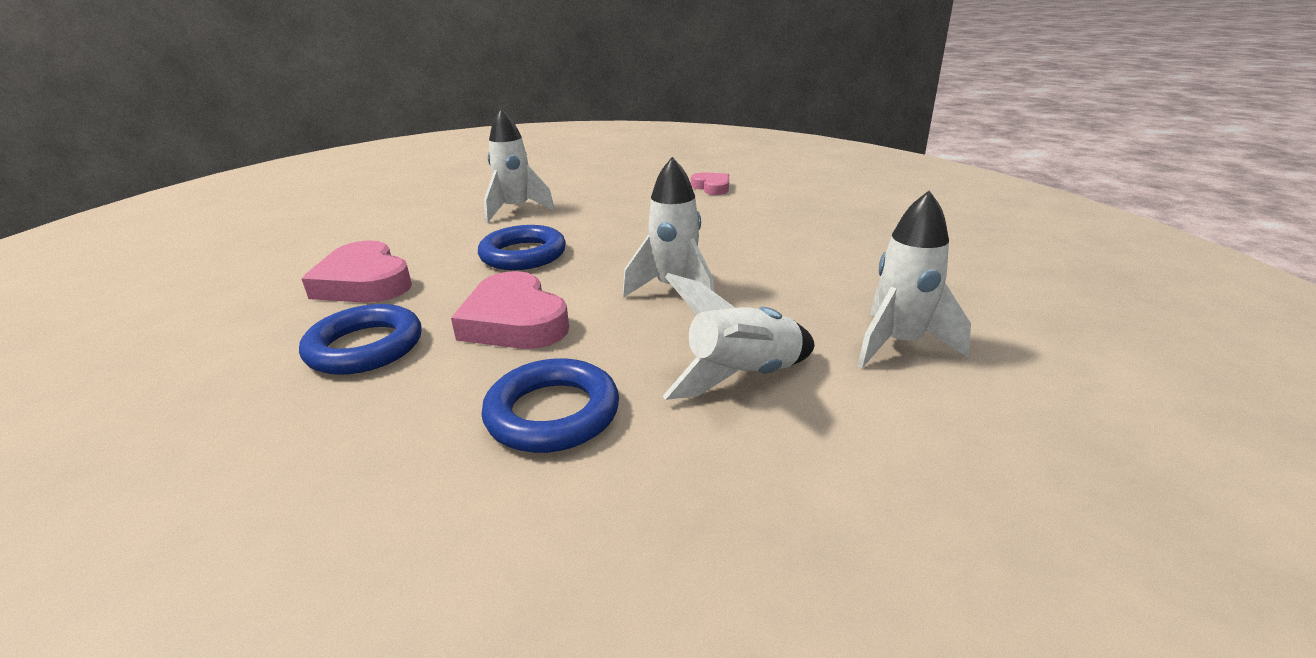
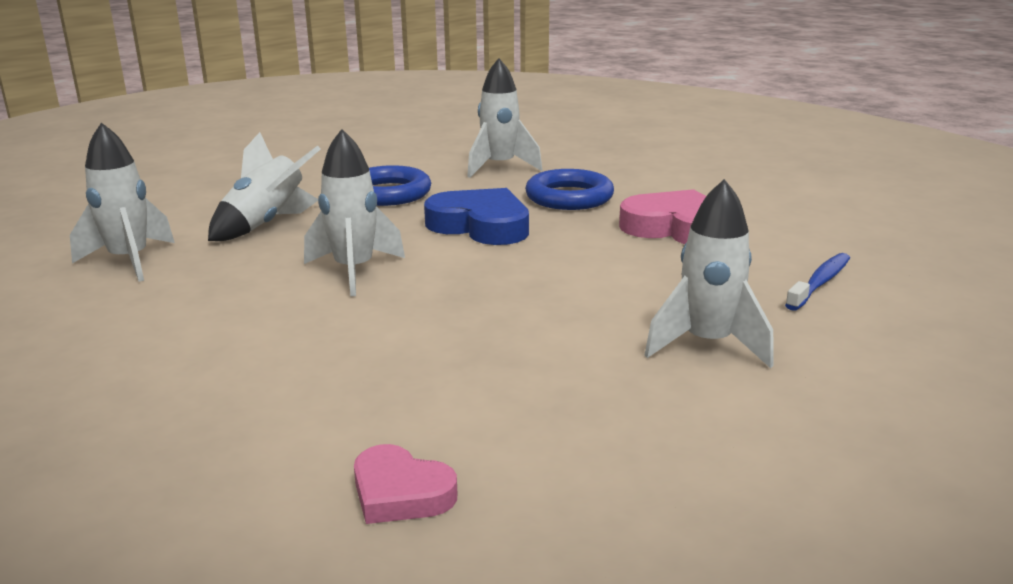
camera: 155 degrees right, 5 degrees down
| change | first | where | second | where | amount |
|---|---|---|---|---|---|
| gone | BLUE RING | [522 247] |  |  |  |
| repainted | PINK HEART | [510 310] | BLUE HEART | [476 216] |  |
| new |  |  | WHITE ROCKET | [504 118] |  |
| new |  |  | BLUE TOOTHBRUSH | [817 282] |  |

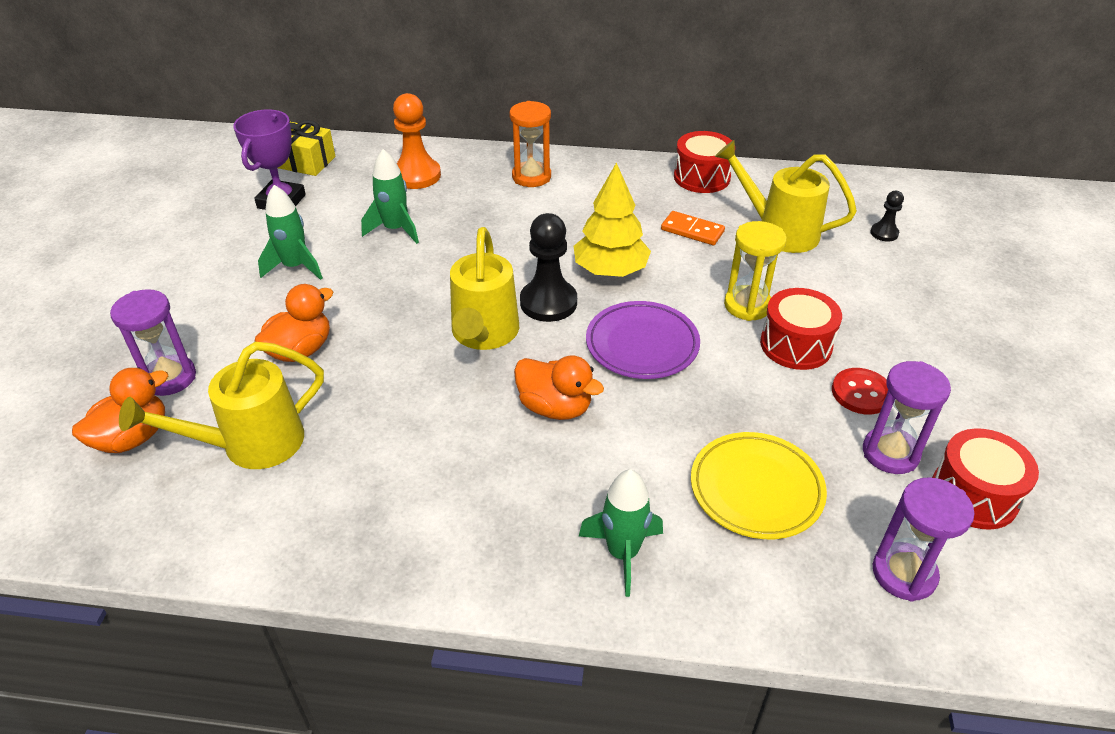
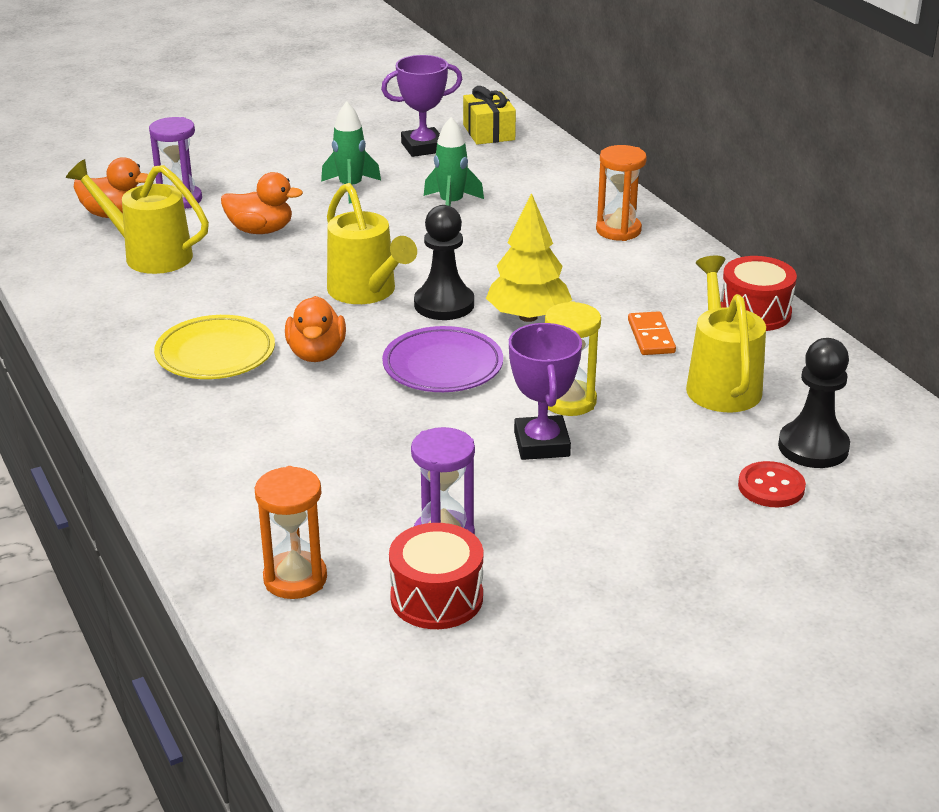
camera: 55 degrees right, 10 degrees down
| change | first | where | second | where | amount |
|---|---|---|---|---|---|
| gone | ORANGE PAWN | [417 141] |  |  |  |
| scaled | BLACK PAWN | [887 216] |  | [814 403] | x1.94 |
| rotated | YELLOW WATERING CAN | [484 288] |  | [372 243] | 90 degrees counterclockwise |
| swapped | RED DRUM | [801 329] | PURPLE TROPHY | [545 391] |  |
| shifted | RED BUTTON | [860 391] |  | [772 484] |  |
| shifted | YELLOW PLATE | [759 485] |  | [214 347] |  |
| gone | GREEN ROCKET | [621 533] |  |  |  |
| repainted | PURPLE HOURGLASS | [924 539] | ORANGE HOURGLASS | [291 532] |  |

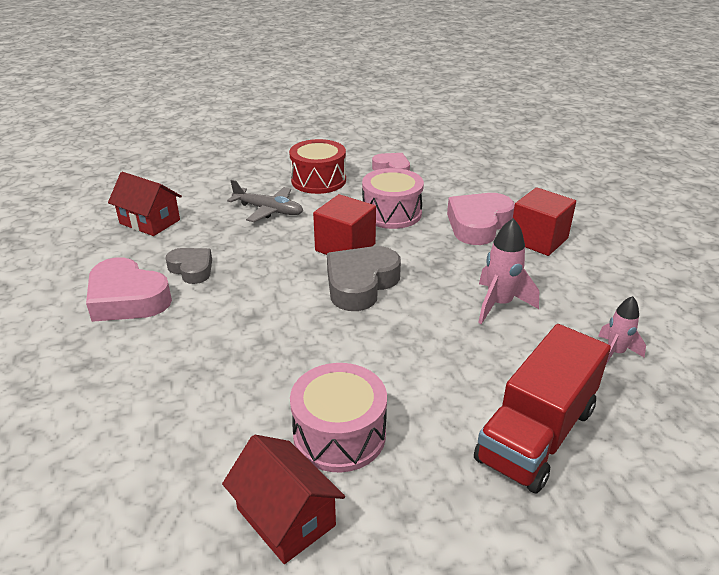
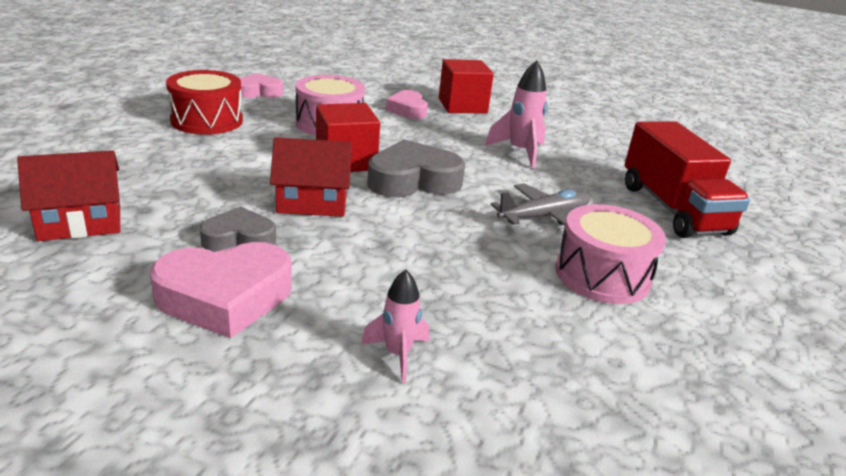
camera: 55 degrees left, 5 degrees down
| change | first | where | second | where | amount |
|---|---|---|---|---|---|
| shifted | GREY PLANE | [265 201] |  | [540 204] |  |
| scaled | PINK HEART | [481 219] |  | [407 104] | x0.61 |
| rotated | GREY HEART | [364 278] |  | [416 168] | 90 degrees clockwise |
| shifted | PINK ROCKET | [622 330] |  | [395 326] |  |
| shifted | RED HOUSE | [283 499] |  | [311 177] |  |

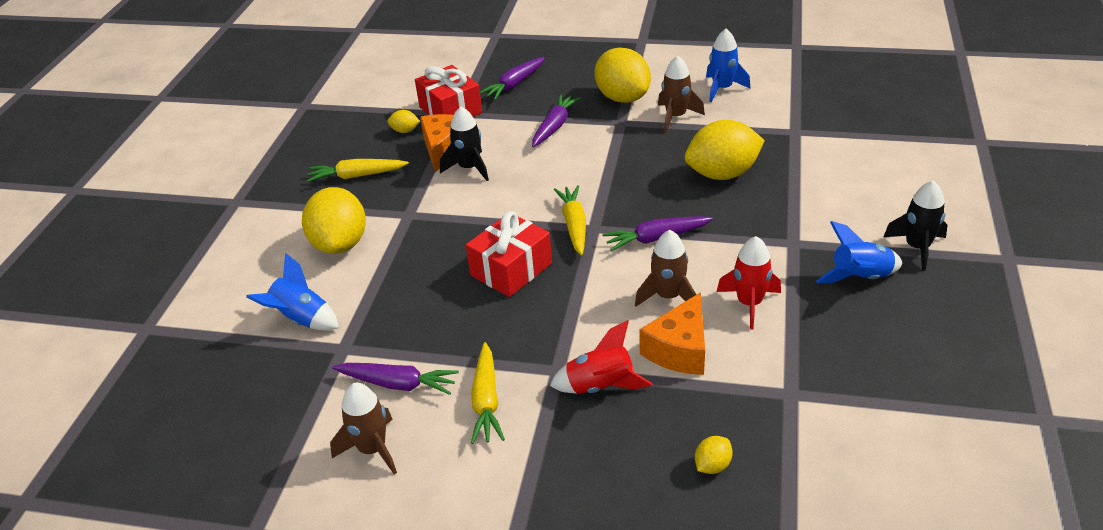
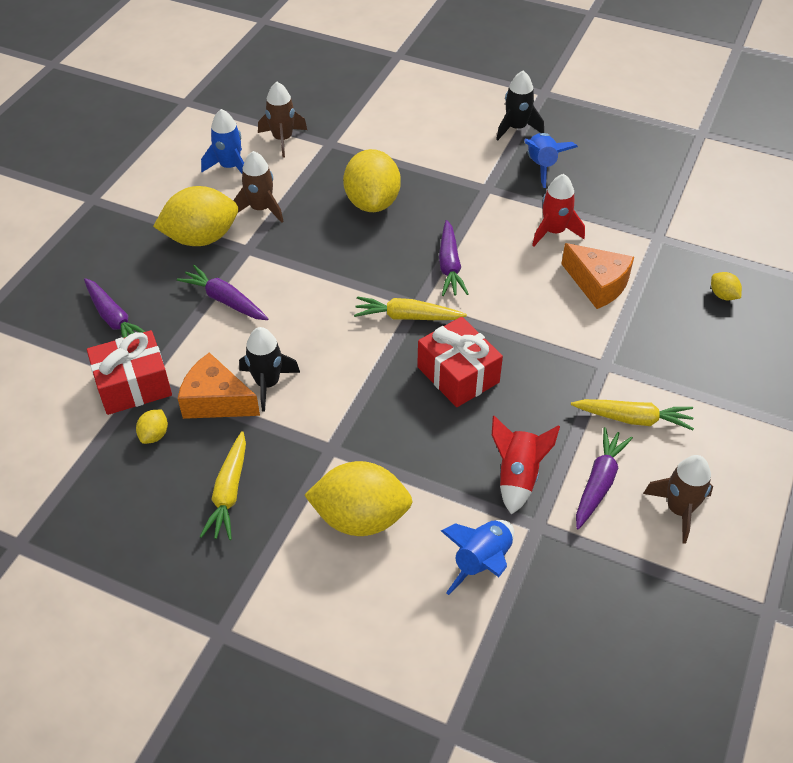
camera: 80 degrees left, 10 degrees up
| change | first | where | second | where | amount |
|---|---|---|---|---|---|
| shifted | BROWN ROCKET | [665 268] |  | [282 120] |  |
| shifted | RED ROCKET | [601 357] |  | [526 465] |  |

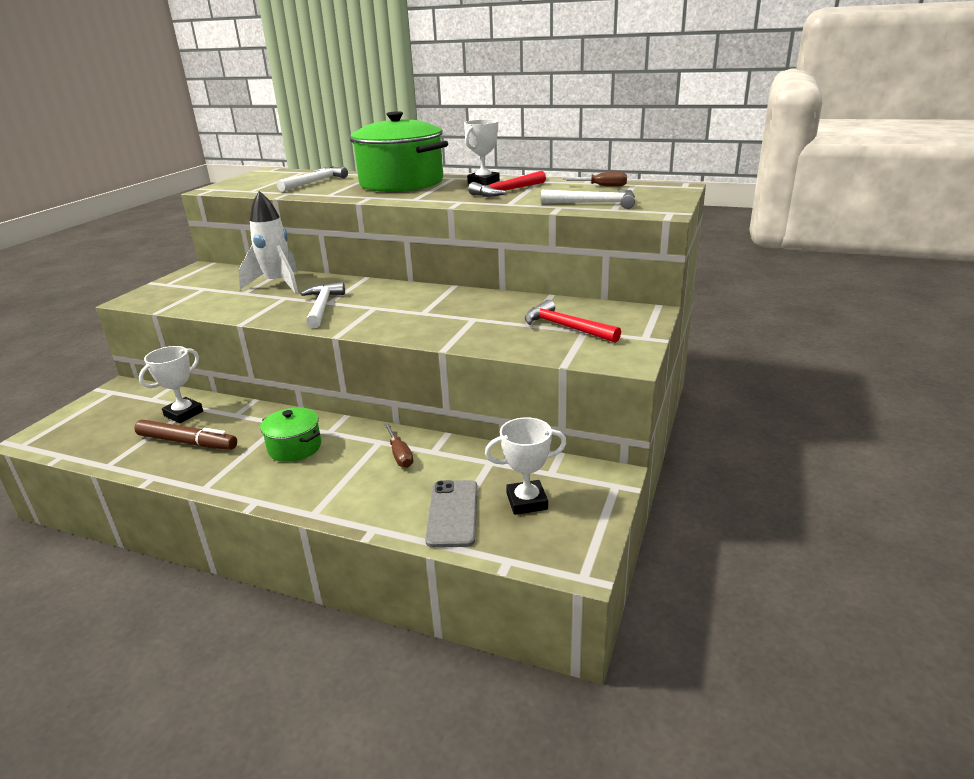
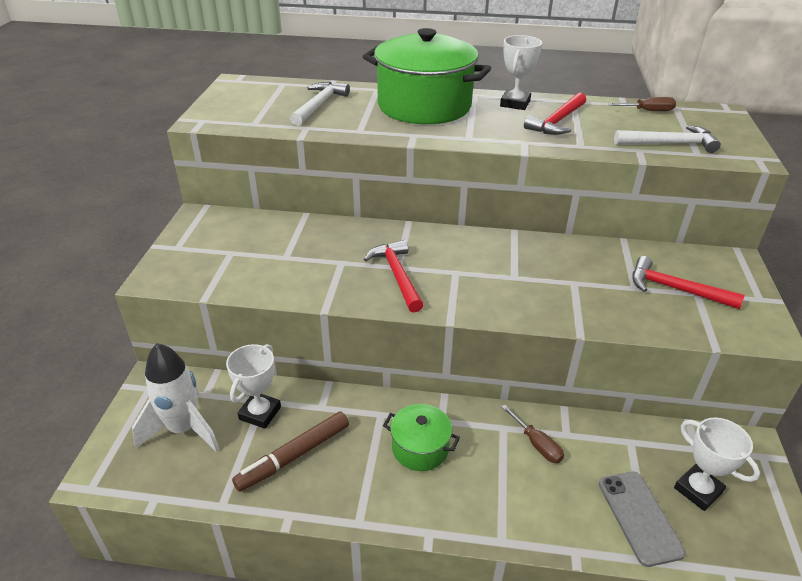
camera: 15 degrees left, 10 degrees up
| change | first | where | second | where | amount |
|---|---|---|---|---|---|
| shifted | WHITE ROCKET | [268 242] |  | [176 397] |  |
| repainted | WHITE HAMMER | [322 305] | RED HAMMER | [393 276] |  |
| rotated | WHITE TROPHY | [526 466] |  | [717 464] | 75 degrees clockwise |
| rotated | BROWN MARKER | [185 435] |  | [290 451] | 135 degrees clockwise |

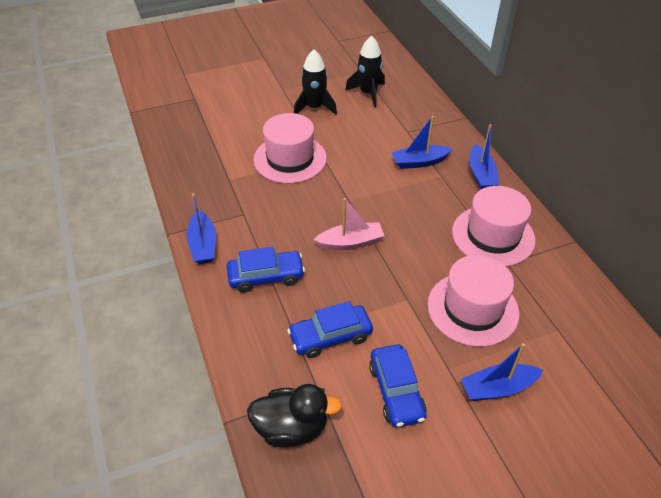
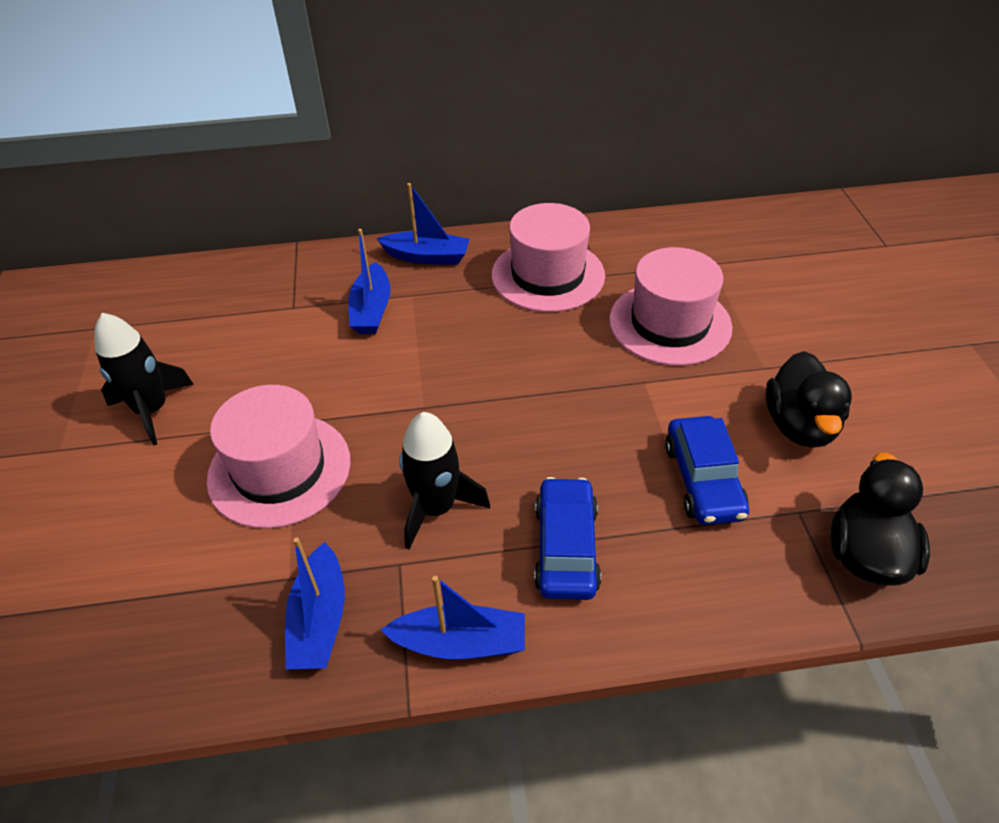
camera: 75 degrees left, 0 degrees up
| change | first | where | second | where | amount |
|---|---|---|---|---|---|
| shifted | BLACK ROCKET | [365 72] |  | [444 481] |  |
| gone | PINK BOAT | [349 224] |  |  |  |
| shifted | BLUE BOAT | [502 372] |  | [315 603] |  |
| swapped | BLUE CAR | [398 386] | BLACK DUCK | [808 399] |  |

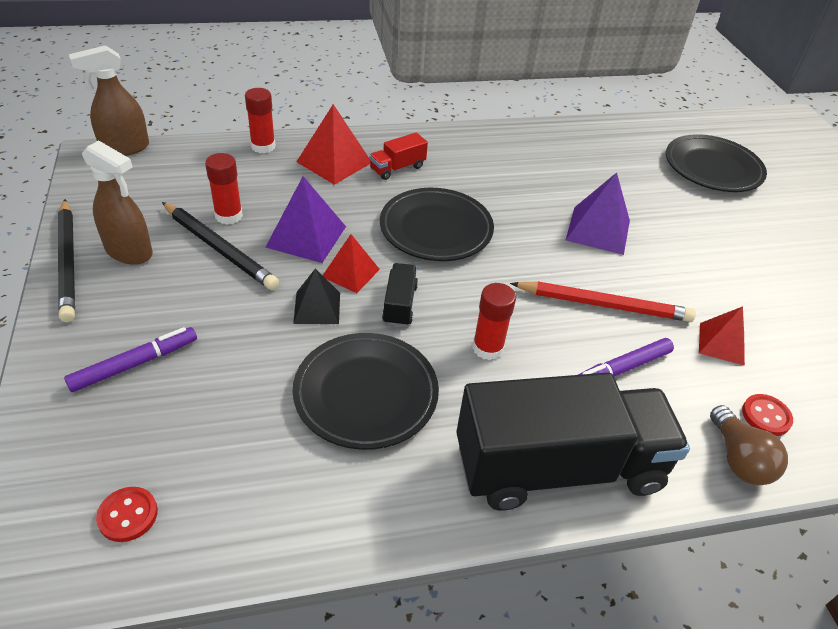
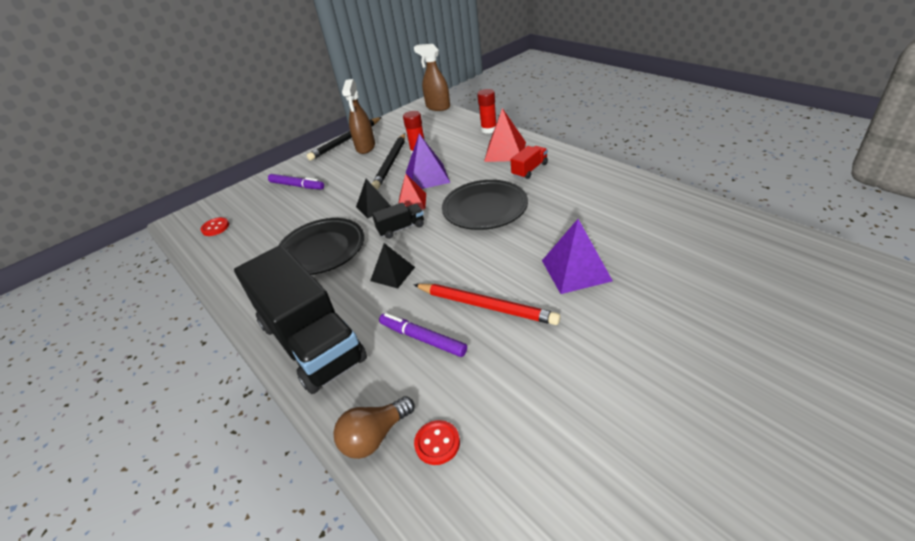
camera: 70 degrees right, 5 degrees down
| change | first | where | second | where | amount |
|---|---|---|---|---|---|
| rotated | RED TRUCK | [398 156] |  | [529 162] | 105 degrees clockwise |
| gone | BLACK PLATE | [716 163] |  |  |  |
| rotated | RED PENCIL | [603 302] |  | [487 304] | 45 degrees counterclockwise |
| swapped | RED GLUE STICK | [494 321] | BLACK PYRAMID | [392 265] |  |
| gone | RED PYRAMID | [722 336] |  |  |  |

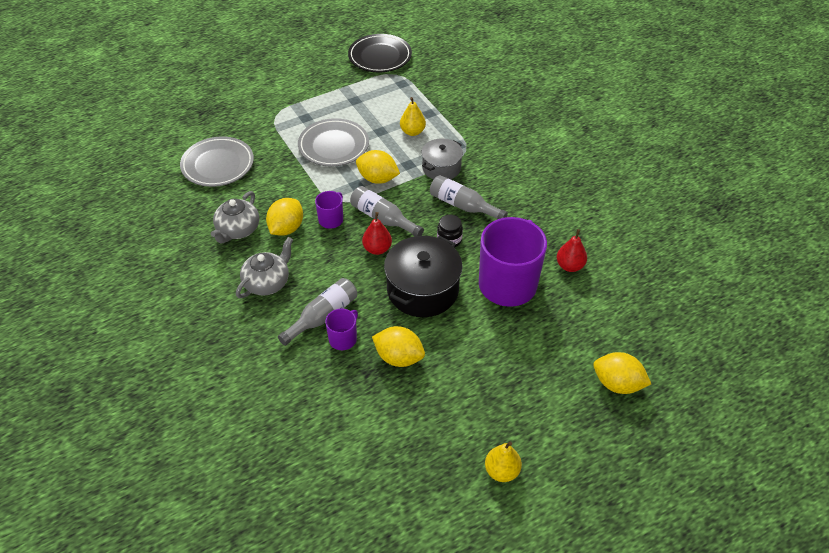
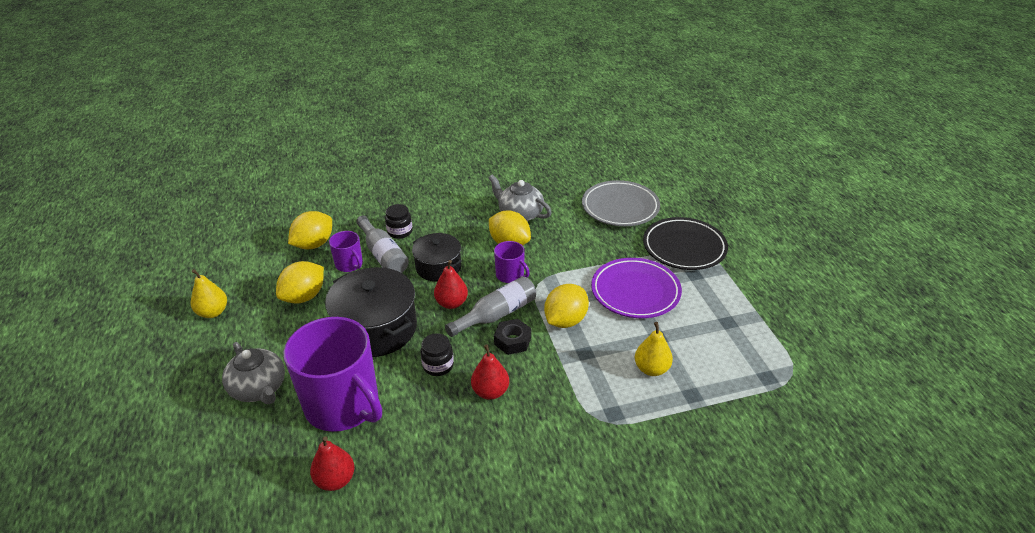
camera: 105 degrees right, 10 degrees down
| change | first | where | second | where | amount |
|---|---|---|---|---|---|
| shifted | BLACK PLATE | [380 53] |  | [685 243] |  |
| repainted | GREY PLATE | [333 142] | PURPLE PLATE | [636 288] |  |
| gone | GREY POT | [442 158] |  |  |  |
| swapped | GREY BOTTLE | [469 197] | RED PEAR | [490 372] |  |
| shifted | GREY TEAPOT | [264 267] |  | [253 373] |  |
| shifted | YELLOW LEMON | [622 373] |  | [310 230] |  |
| shifted | YELLOW PEAR | [503 462] |  | [209 293] |  |
| new |  |  | BLACK JAR | [399 221] |  |
| new |  |  | BLACK POT | [437 257] |  |
| new |  |  | BLACK NUT | [512 337] |  |

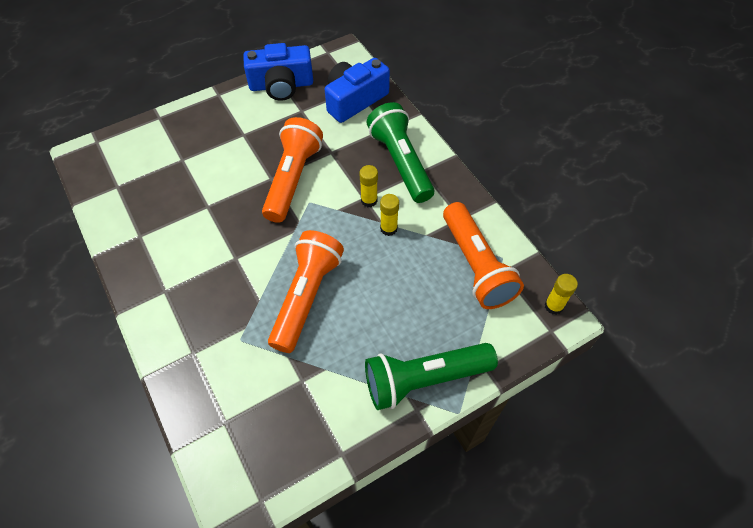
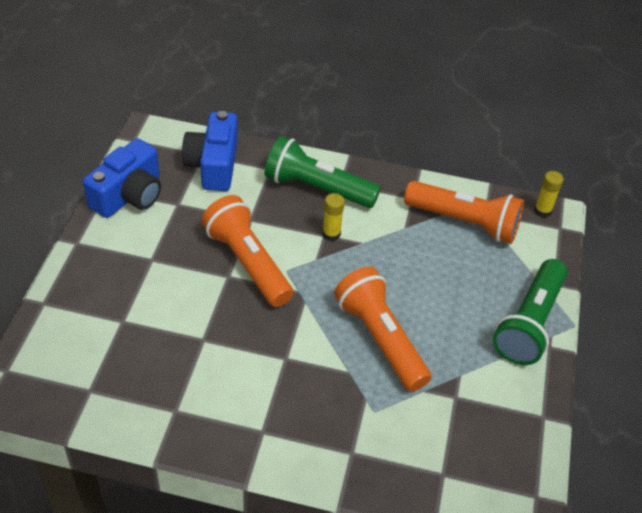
camera: 50 degrees left, 10 degrees down
| change | first | where | second | where | amount |
|---|---|---|---|---|---|
| gone | YELLOW GLUE STICK | [389 215] |  |  |  |

